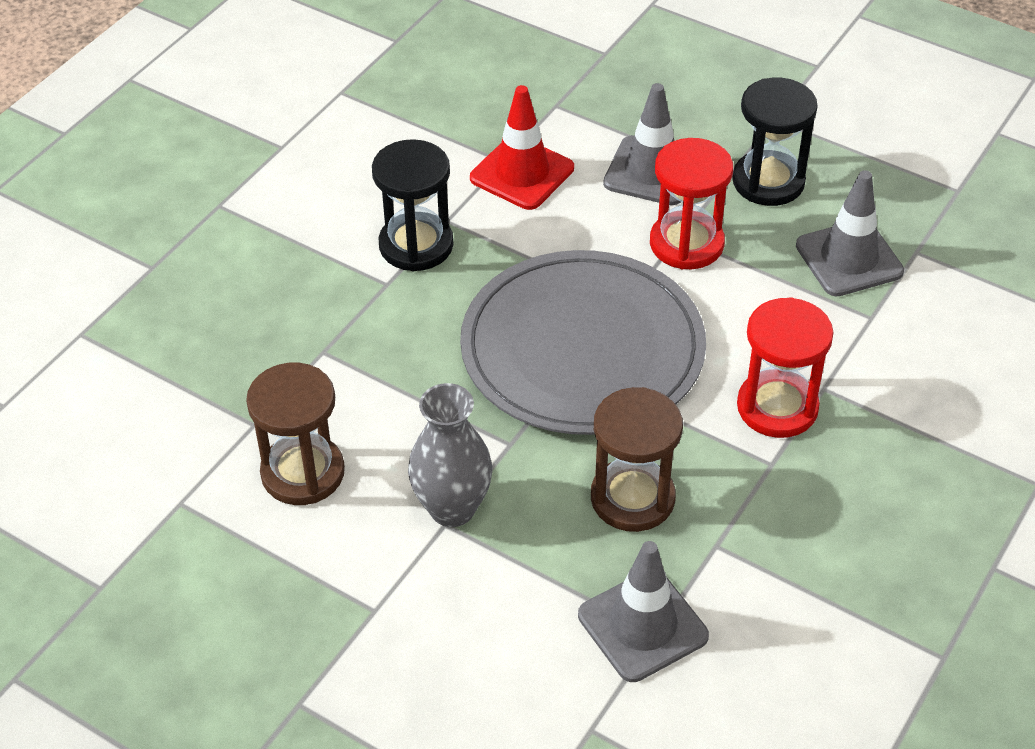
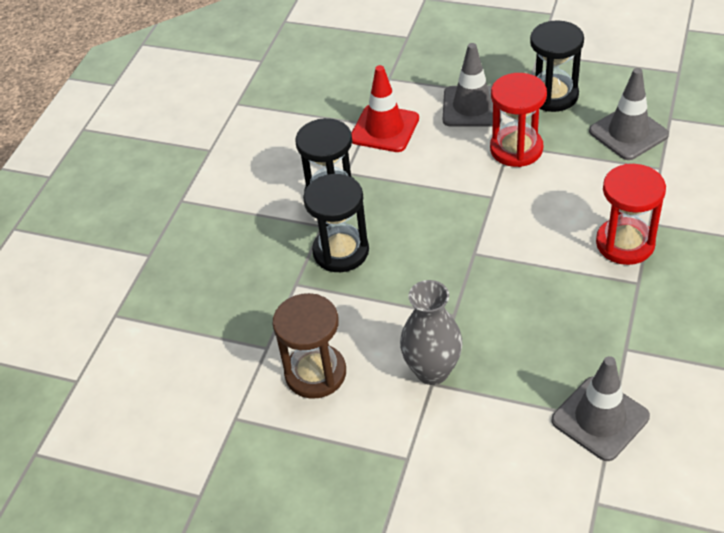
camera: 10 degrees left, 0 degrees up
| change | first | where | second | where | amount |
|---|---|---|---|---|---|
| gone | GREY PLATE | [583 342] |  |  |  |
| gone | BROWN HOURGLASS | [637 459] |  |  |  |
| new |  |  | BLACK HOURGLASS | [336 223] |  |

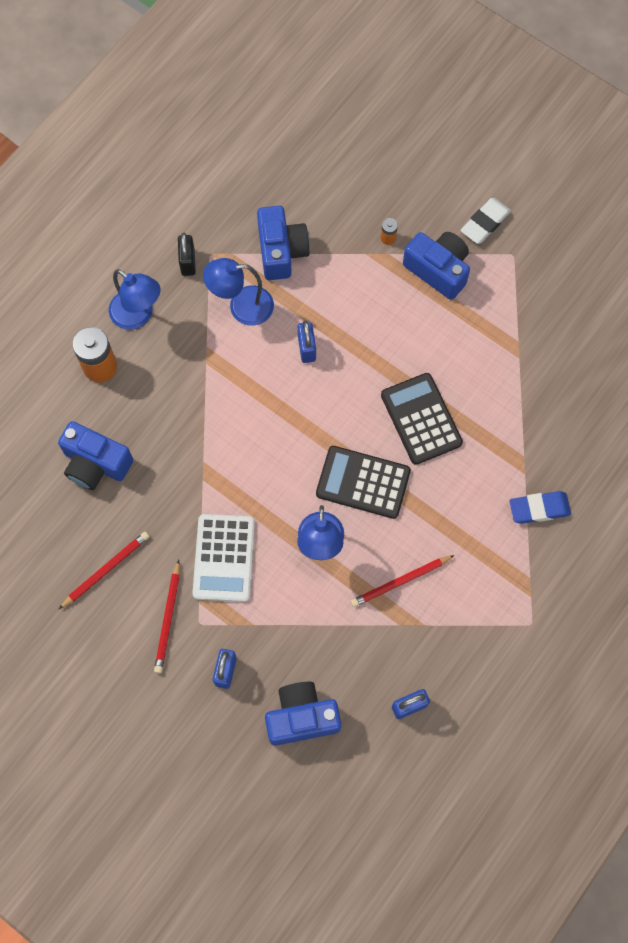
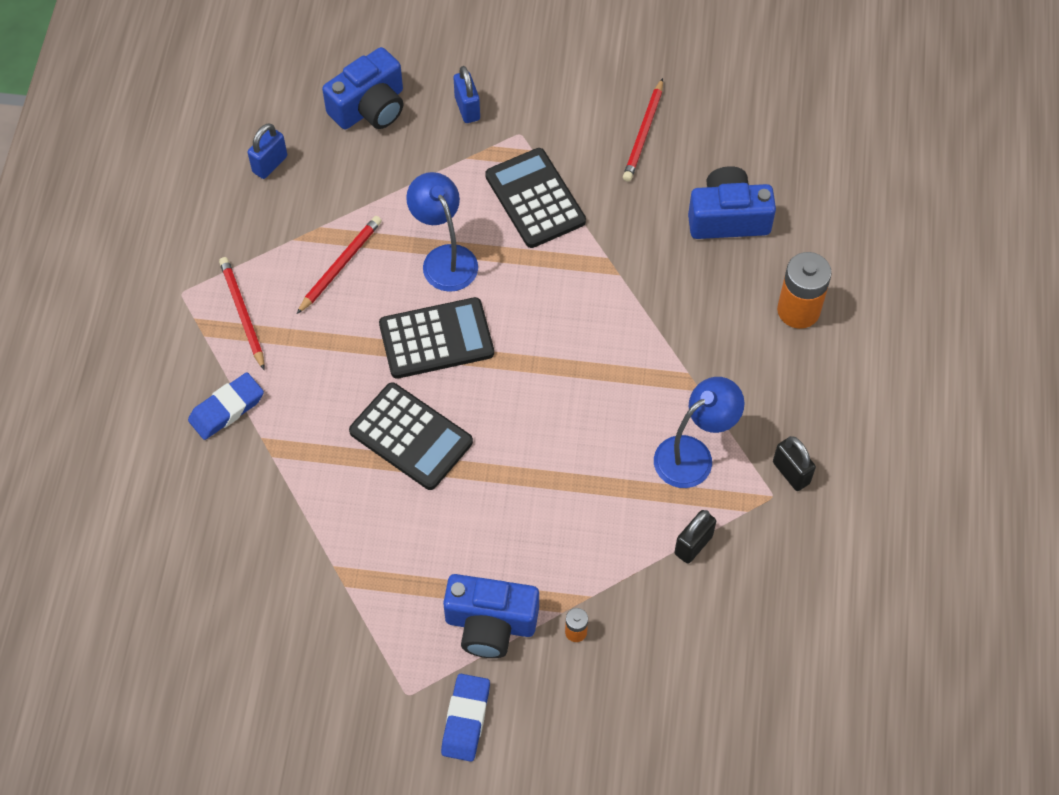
camera: 150 degrees right, 10 degrees down
| change | first | where | second | where | amount |
|---|---|---|---|---|---|
| repainted | WHITE ERASER | [486 221] | BLUE ERASER | [465 718] |  |
| swapped | BLUE CAMERA | [283 243] | BLACK PADLOCK | [695 537] |  |
| gone | BLUE LAMP | [134 299] |  |  |  |
| gone | BLUE PADLOCK | [307 342] |  |  |  |
| repainted | WHITE CALCULATOR | [223 558] | BLACK CALCULATOR | [535 198] |  |
| shifted | RED PENCIL | [167 616] |  | [242 313] |  |

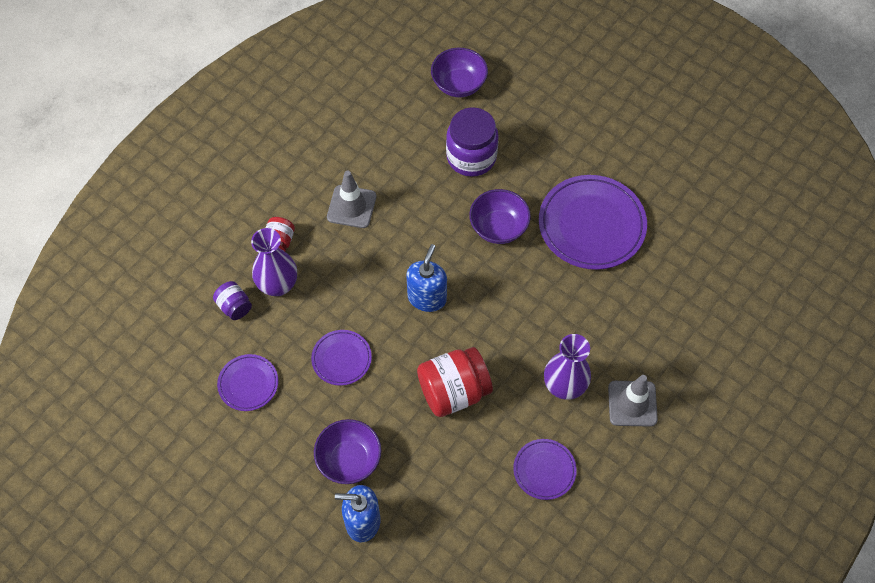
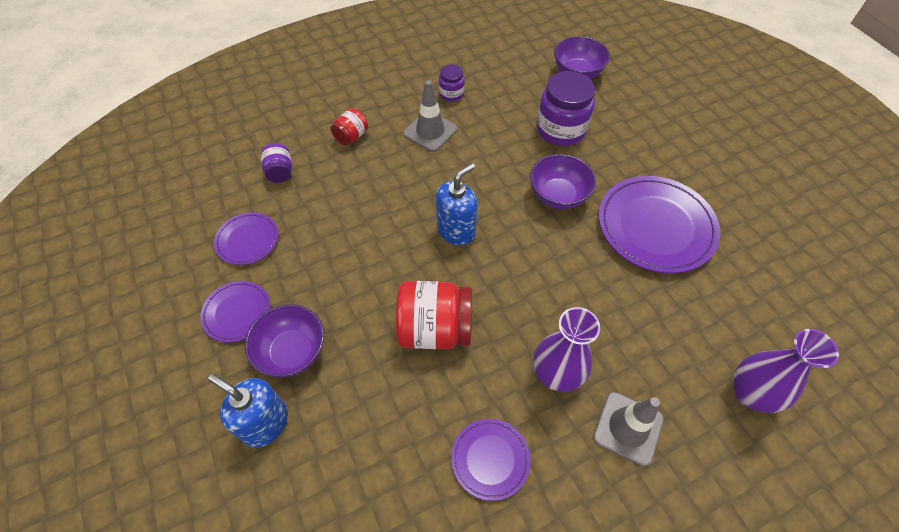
camera: 25 degrees right, 5 degrees down
| change | first | where | second | where | amount |
|---|---|---|---|---|---|
| shifted | PURPLE VASE | [274 262] |  | [786 371] |  |
| shifted | PURPLE PLATE | [341 358] |  | [235 312] |  |
| new |  |  | PURPLE JAR | [452 83] |  |

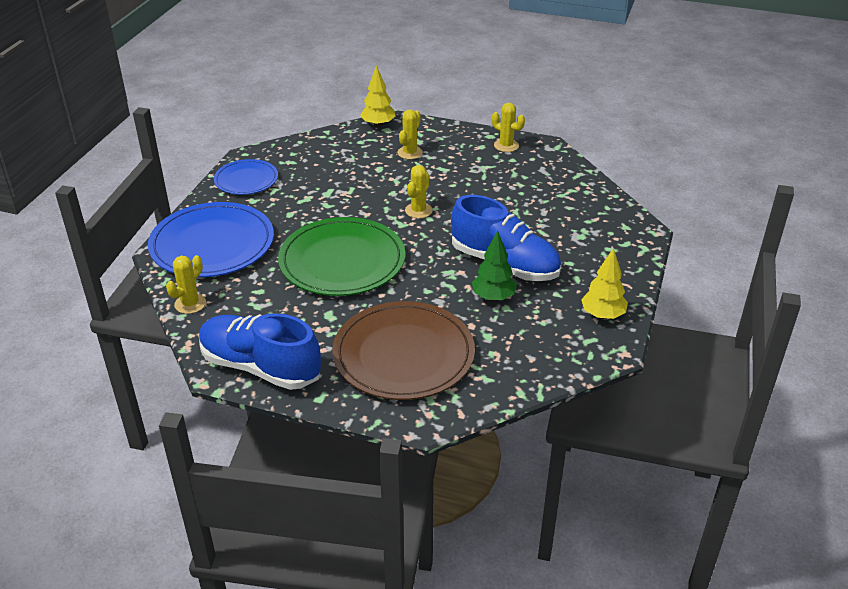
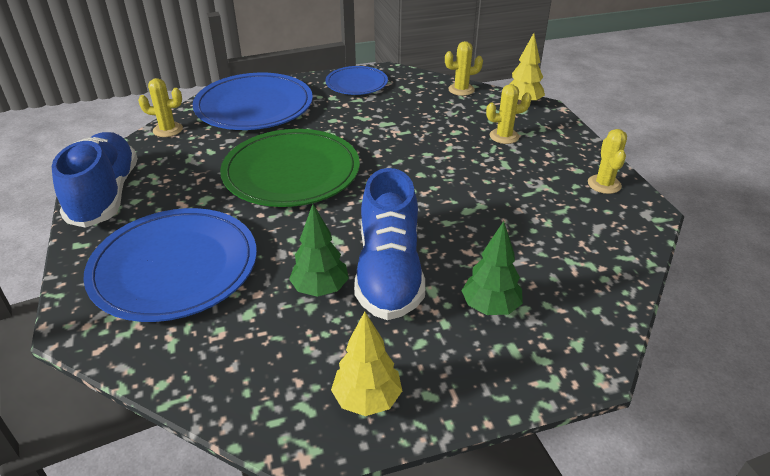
camera: 55 degrees right, 0 degrees up
| change | first | where | second | where | amount |
|---|---|---|---|---|---|
| shifted | YELLOW CACTUS | [419 191] |  | [464 68] |  |
| repainted | BROWN PLATE | [403 350] | BLUE PLATE | [170 265] |  |
| new |  |  | GREEN TREE | [492 268] |  |

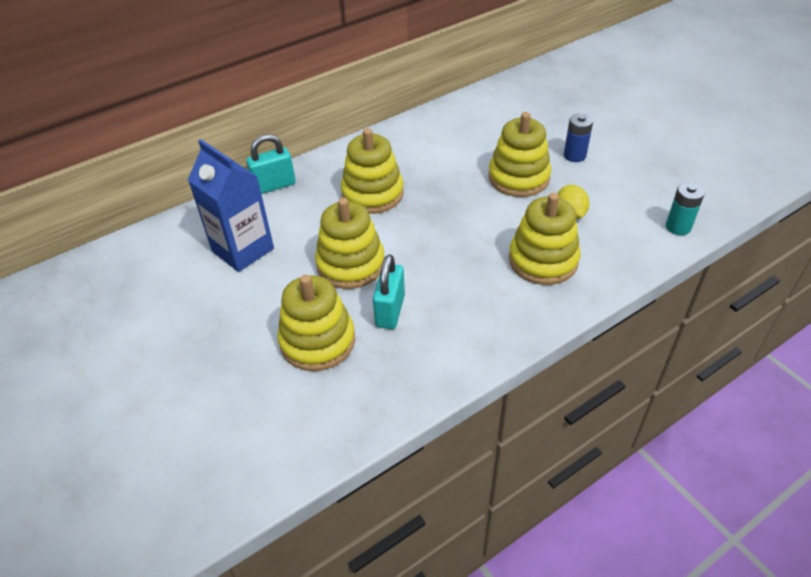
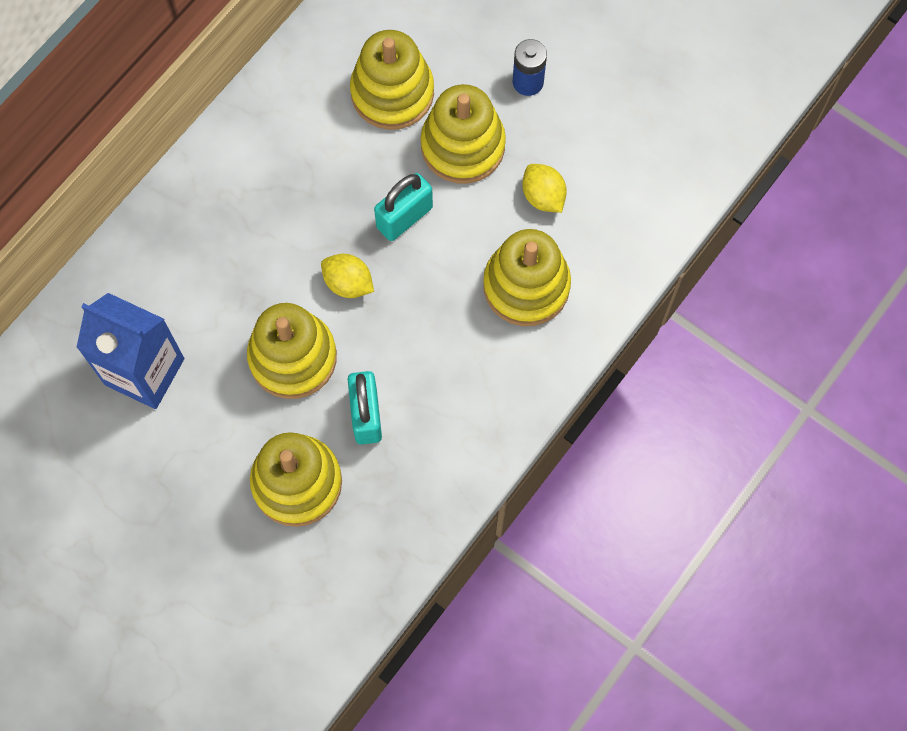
camera: 20 degrees left, 25 degrees up
| change | first | where | second | where | amount |
|---|---|---|---|---|---|
| shifted | YELLOW STACKING TOY | [372 171] |  | [392 80] |  |
| shifted | TURQUOISE PADLOCK | [271 164] |  | [403 207] |  |
| gone | TURQUOISE BATTERY | [685 208] |  |  |  |
| new |  |  | YELLOW LEMON | [347 276] |  |

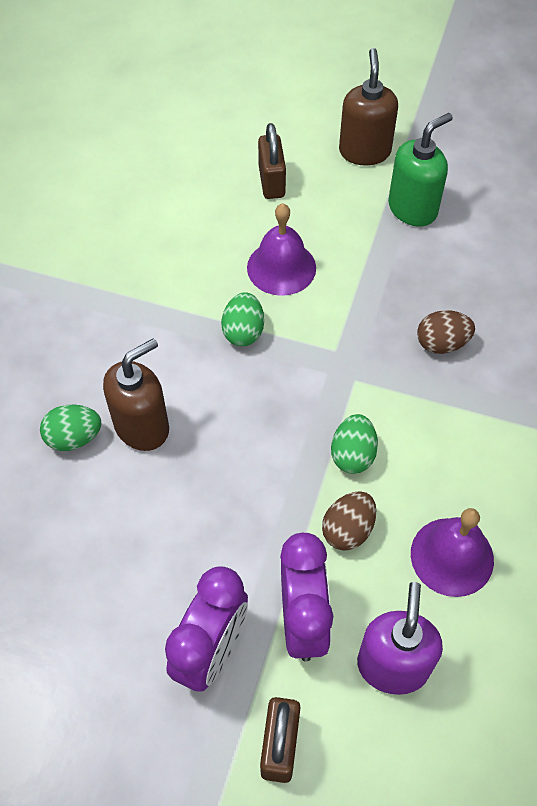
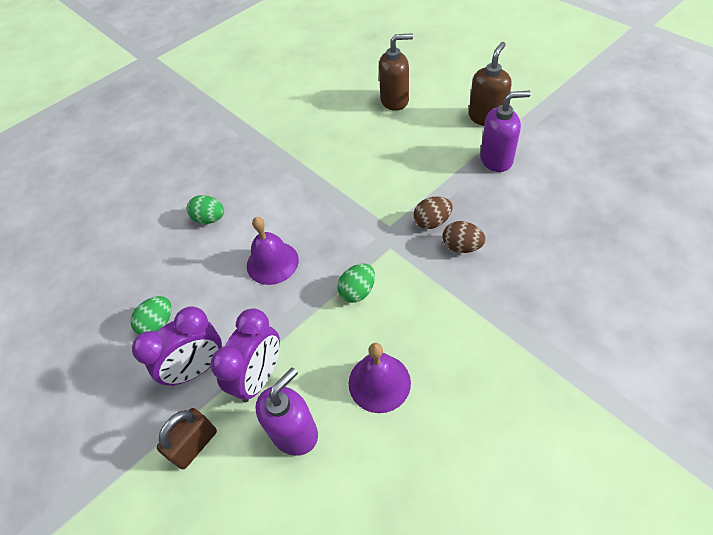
camera: 35 degrees right, 5 degrees down
| change | first | where | second | where | amount |
|---|---|---|---|---|---|
| repainted | GREEN SOAP DISPENSER | [420 170] | PURPLE SOAP DISPENSER | [505 131] |  |
| gone | BROWN PADLOCK | [272 161] |  |  |  |
| shifted | PURPLE BELL | [281 249] |  | [273 251] |  |
| shifted | GREEN EGG | [242 319] |  | [150 315] |  |
| shifted | BROWN SOAP DISPENSER | [136 394] |  | [396 72] |  |
| shifted | BROWN EGG | [349 521] |  | [433 213] |  |

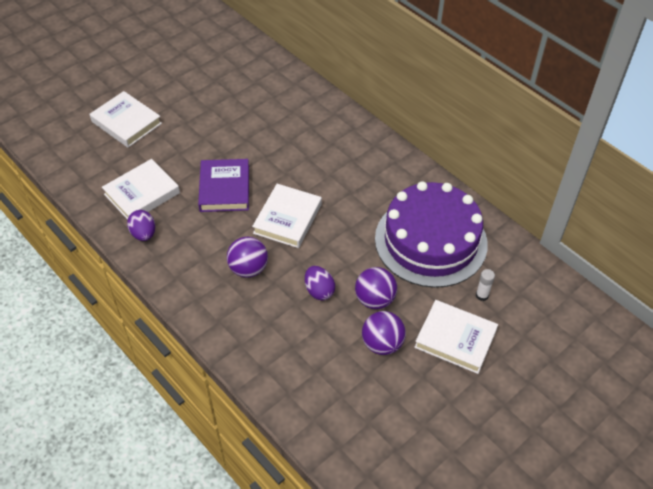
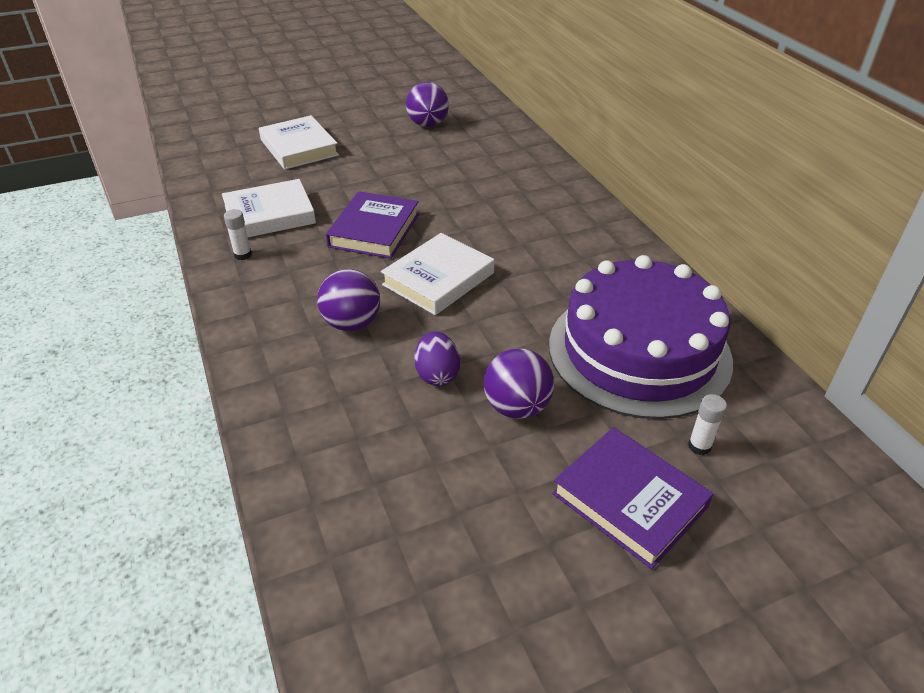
camera: 20 degrees right, 10 degrees down
| change | first | where | second | where | amount |
|---|---|---|---|---|---|
| swapped | PURPLE EGG | [141 225] | WHITE GLUE STICK | [238 234] |  |
| repainted | WHITE BOOK | [456 337] | PURPLE BOOK | [632 498] |  |
| shifted | PURPLE BALL | [384 333] |  | [427 104] |  |

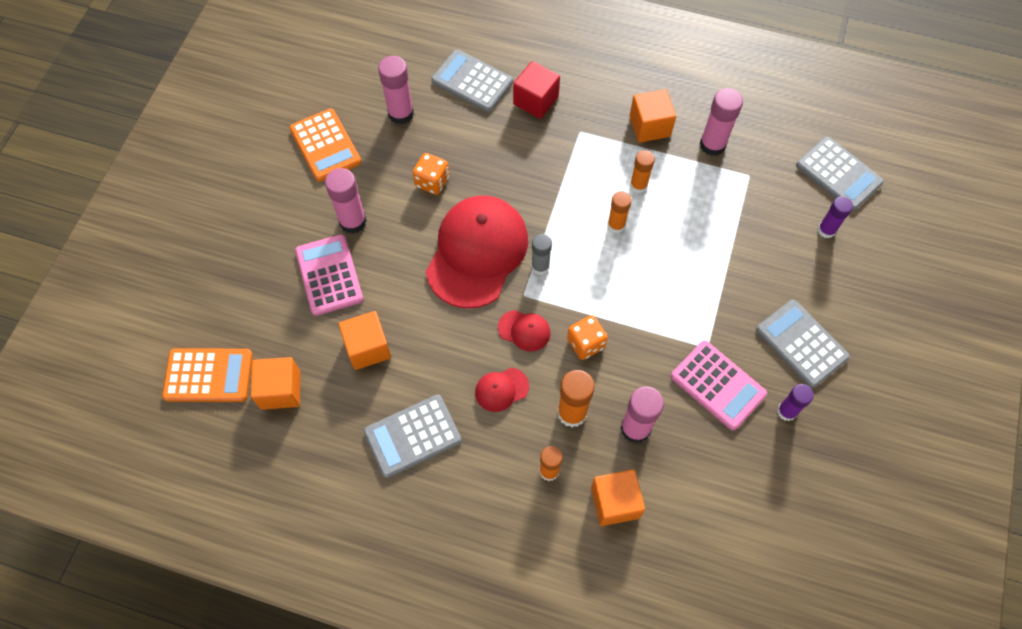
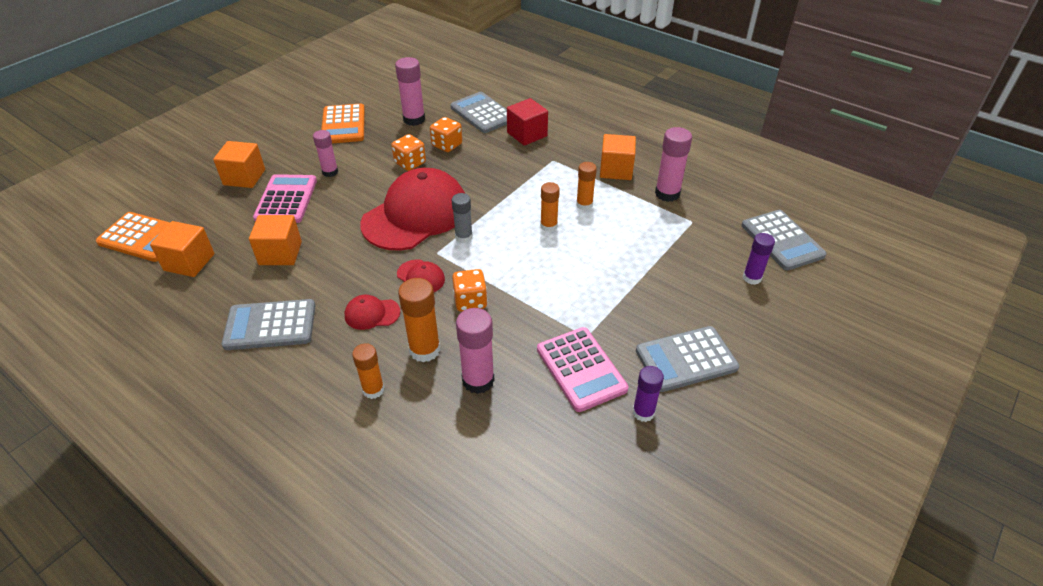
camera: 20 degrees right, 20 degrees down
| change | first | where | second | where | amount |
|---|---|---|---|---|---|
| scaled | PINK GLUE STICK | [346 201] |  | [325 153] | x0.66 |
| rotated | GREY CALCULATOR | [803 344] |  | [687 359] | 90 degrees counterclockwise |
| shifted | ORANGE CUBE | [618 497] |  | [239 164] |  |
| new |  |  | ORANGE DICE | [446 134] |  |

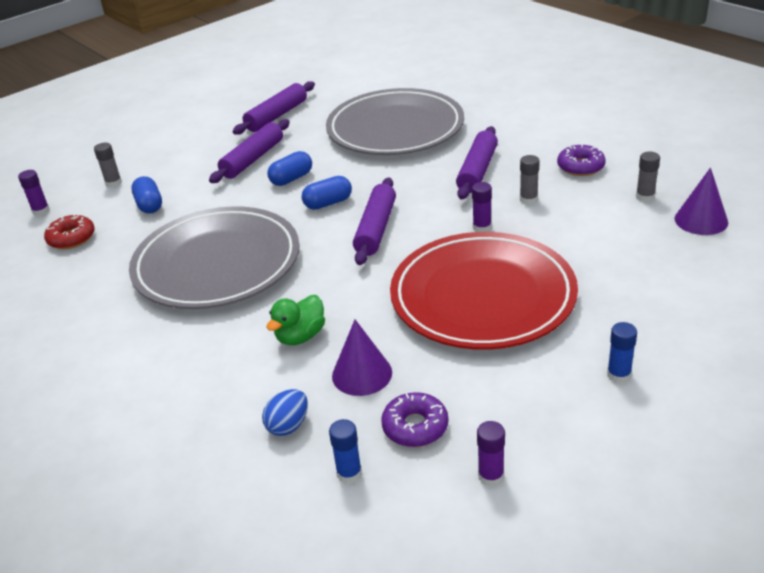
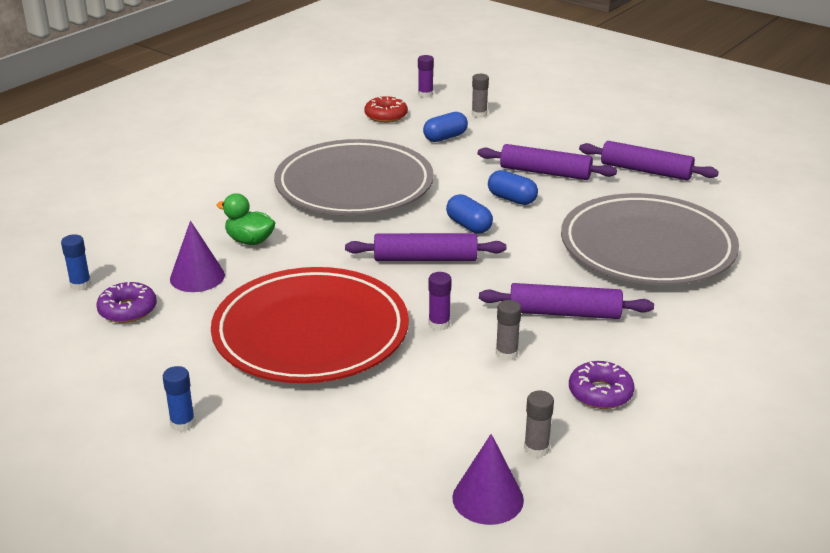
camera: 75 degrees right, 5 degrees down
| change | first | where | second | where | amount |
|---|---|---|---|---|---|
| gone | BLUE EGG | [285 412] |  |  |  |
| gone | PURPLE GLUE STICK | [491 454] |  |  |  |

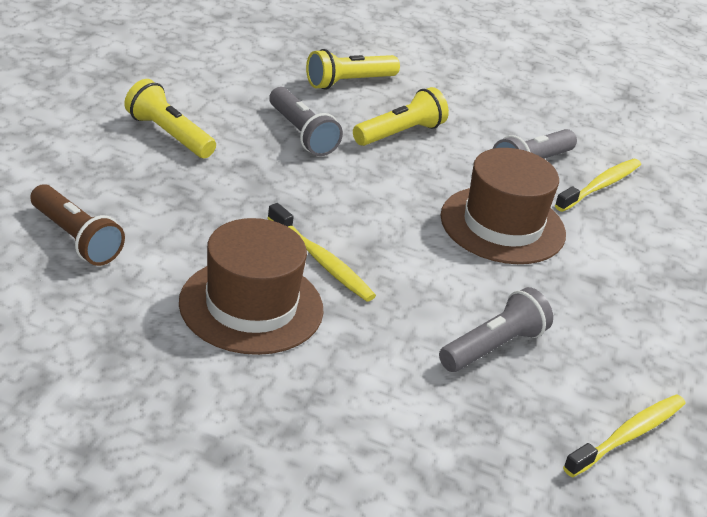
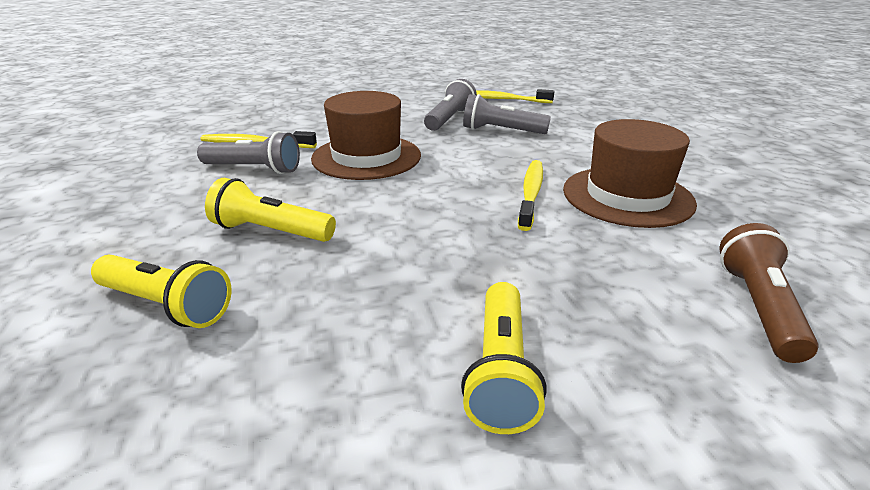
camera: 120 degrees left, 5 degrees down
| change | first | where | second | where | amount |
|---|---|---|---|---|---|
| shifted | GREY FLASHLIGHT | [306 121] |  | [450 105] |  |

